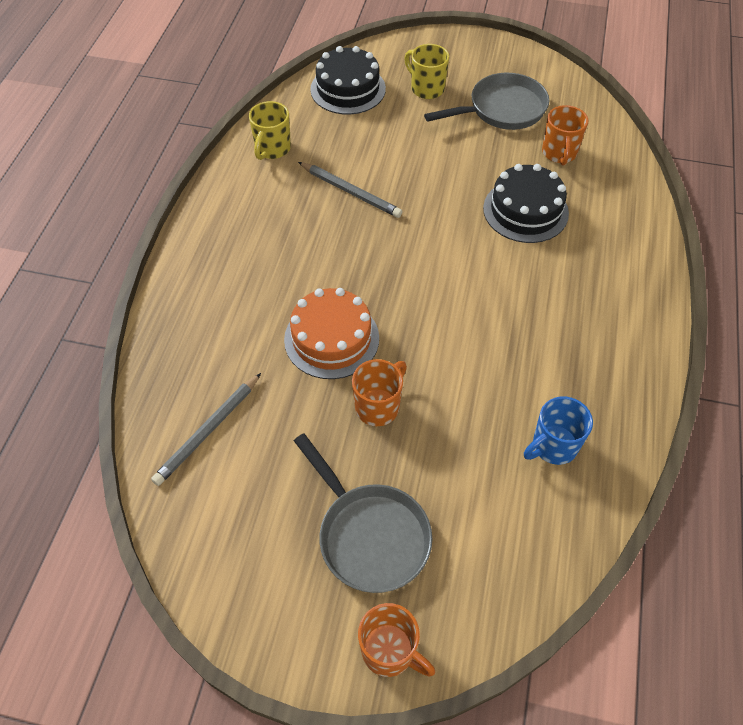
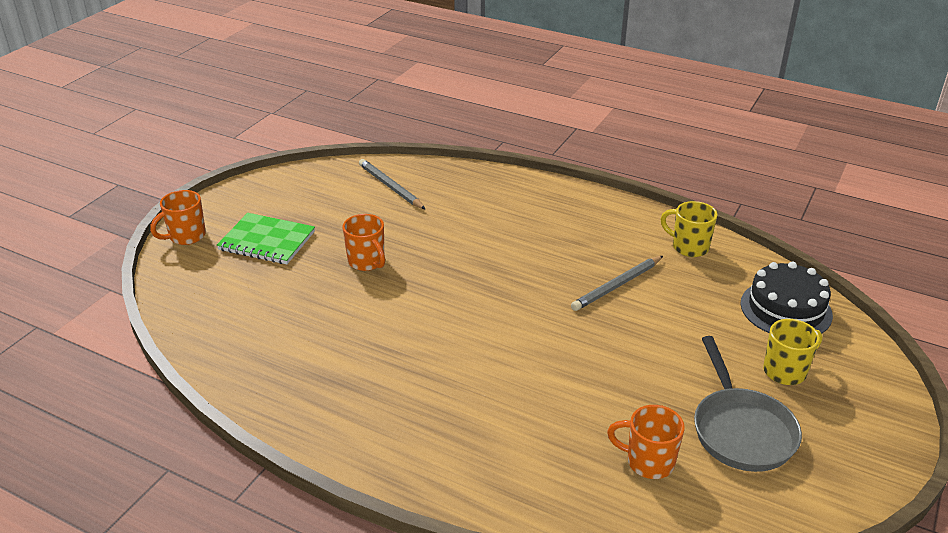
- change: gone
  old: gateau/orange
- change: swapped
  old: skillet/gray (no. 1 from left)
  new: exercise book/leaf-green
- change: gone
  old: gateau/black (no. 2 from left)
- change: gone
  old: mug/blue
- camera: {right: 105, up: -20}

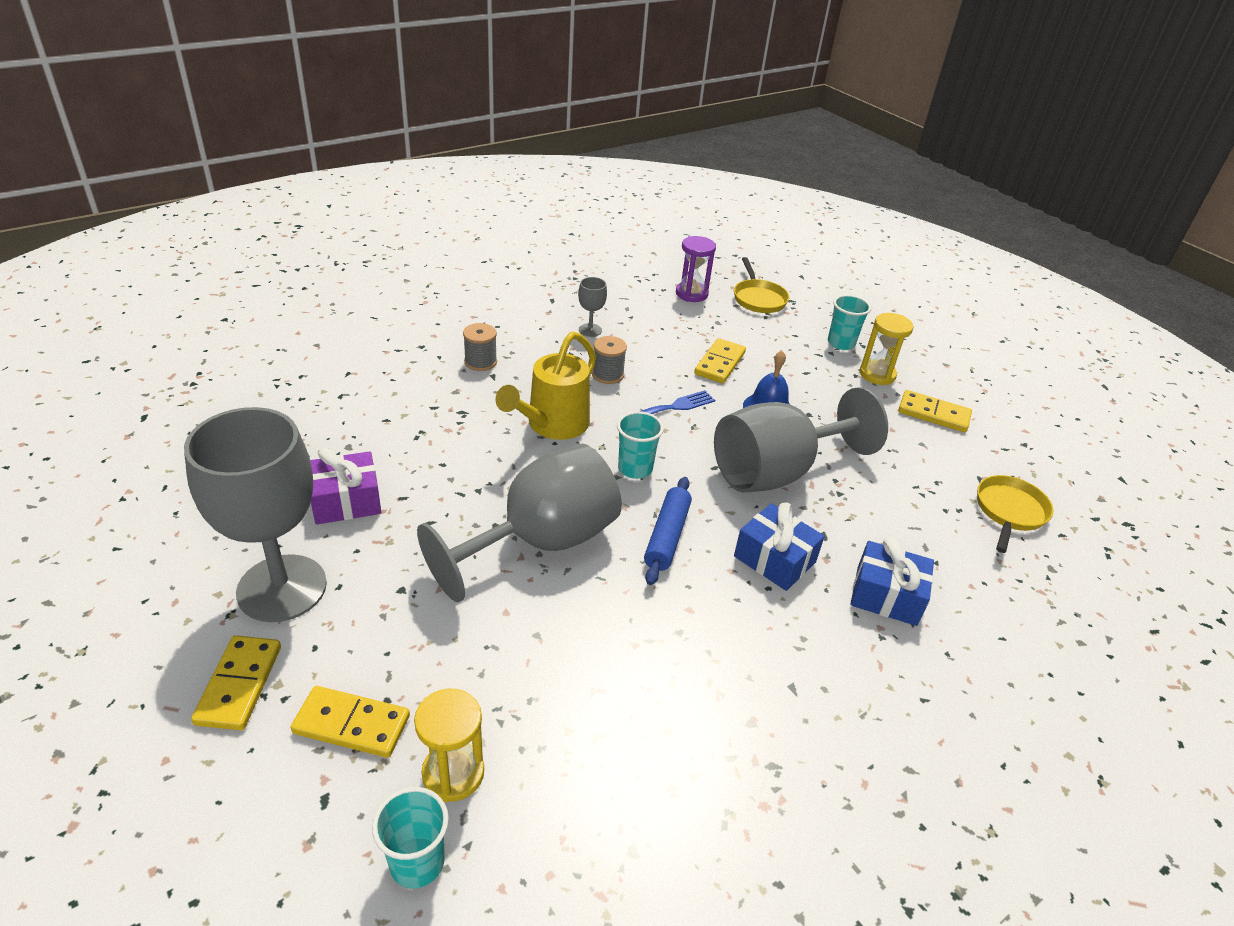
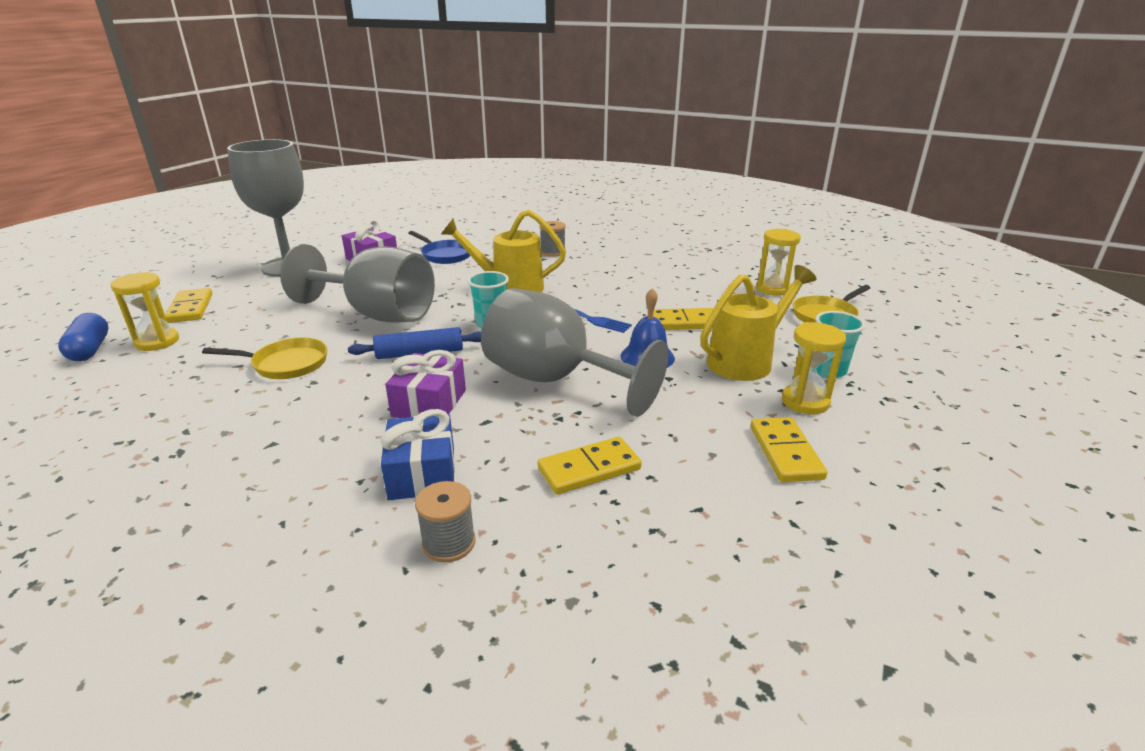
- change: shifted
  old: domino tile/yellow (no. 1 from left in the first image)
  new: domino tile/yellow (no. 2 from left)
- change: swapped
  old: beaker/turquoise (no. 1 from left)
  new: pill/blue
- change: gone
  old: wine glass/gray (no. 3 from left)
- change: shifted
  old: spool/gray (no. 2 from left in the first image)
  new: spool/gray (no. 1 from left)
- change: repainted
  old: hourglass/royal purple
  new: hourglass/yellow (no. 2 from left)
- change: repainted
  old: present/blue (no. 1 from left)
  new: present/royal purple (no. 2 from left)
- change: shifted
  old: skillet/yellow (no. 2 from left in the first image)
  new: skillet/yellow (no. 1 from left)
- change: new
  new: skillet/blue
- change: new
  new: watering pot/yellow (no. 2 from left)
- camera: {right: 65, up: -10}

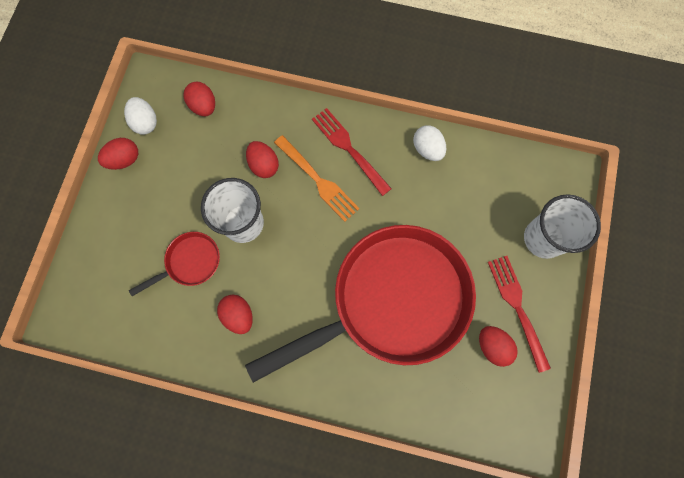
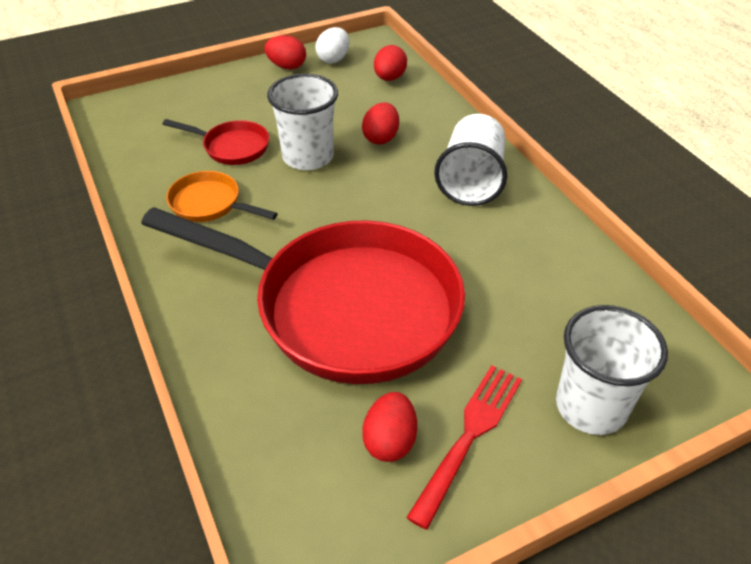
- change: swapped
  old: toy egg/red (no. 3 from left)
  new: skillet/orange
- change: gone
  old: table fork/orange
- change: swapped
  old: table fork/red (no. 1 from left)
  new: beaker/pure white (no. 2 from left)
- change: gone
  old: toy egg/pure white (no. 2 from left)
- camera: {right: 50, up: -30}

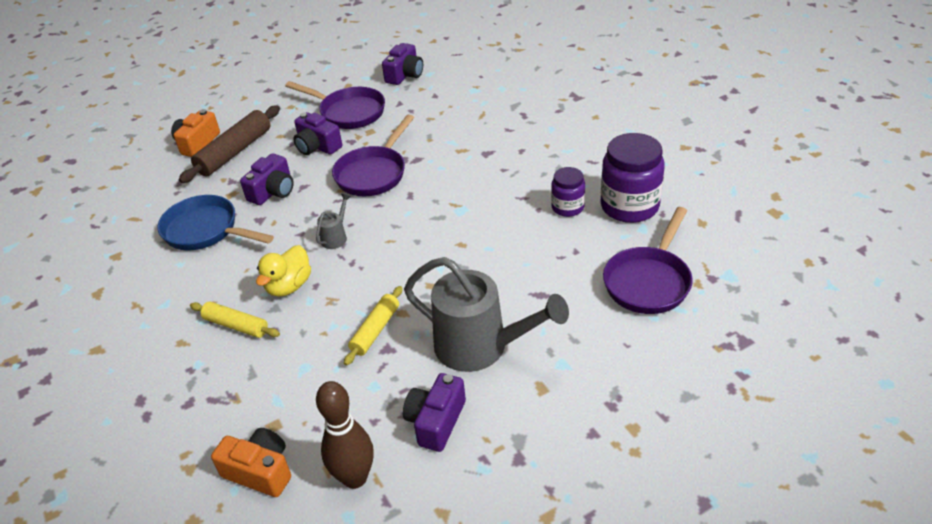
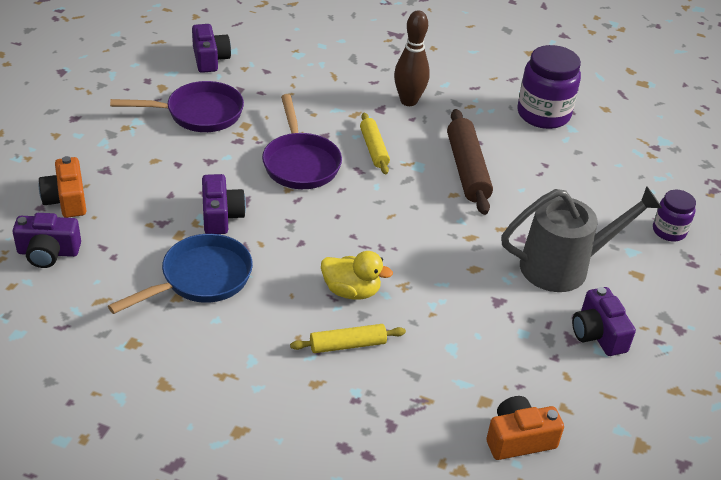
- change: rotated
  old: skillet/blue
  degrees: 150
- change: shifted
  old: pastry roller/brown
- change: rotated
  old: duck/yellow
  degrees: -60
- change: shifted
  old: compact camera/royal purple (no. 2 from left in the first image)
  new: compact camera/royal purple (no. 1 from left)
- change: gone
  old: watering pot/gray (no. 1 from left)
- change: shifted
  old: skittle/brown
- change: shifted
  old: pastry roller/yellow (no. 2 from left)
- change: shifted
  old: jar/royal purple (no. 1 from left in the first image)
  new: jar/royal purple (no. 2 from left)
- change: gone
  old: skillet/royal purple (no. 3 from left)
- camera: {right: -45, up: 0}

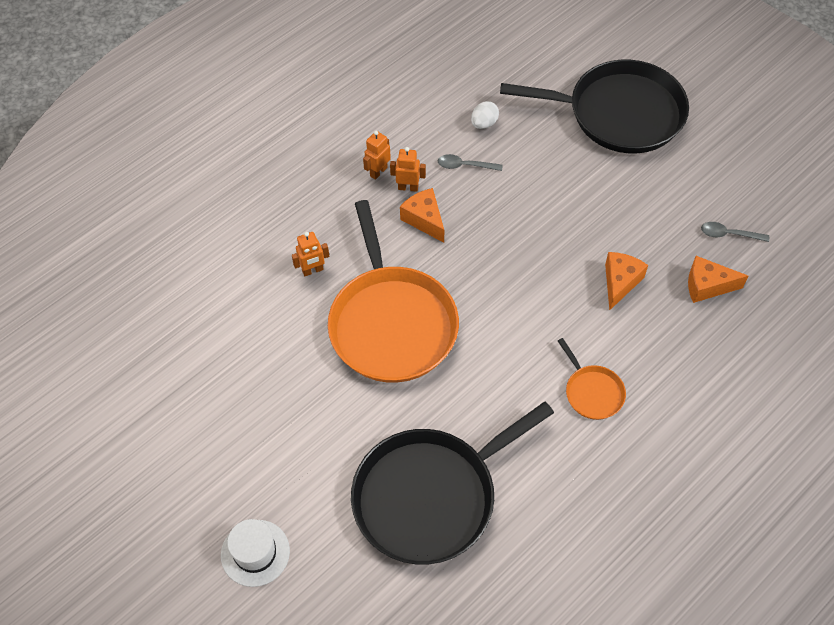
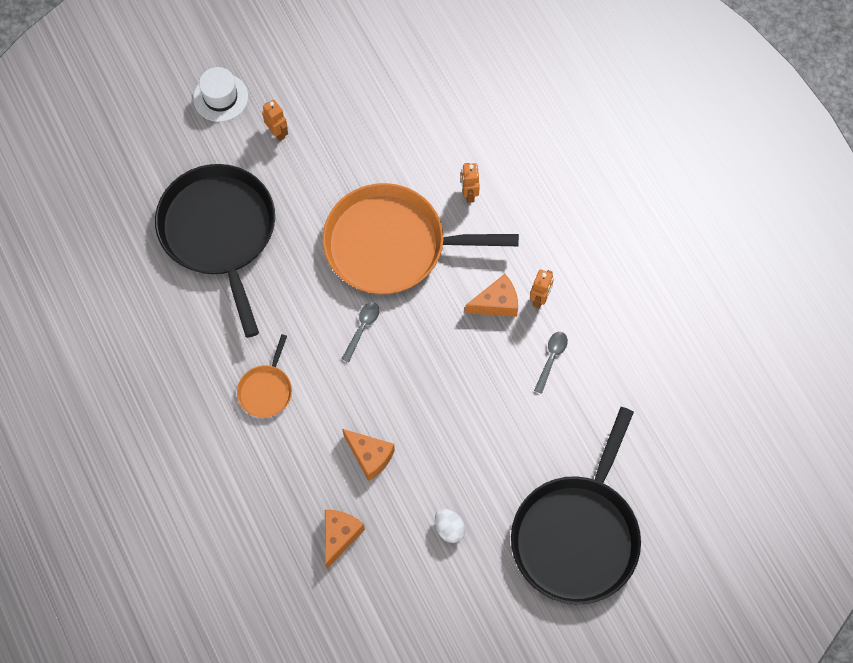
- change: shifted
  old: robot figure/orange (no. 2 from left in the first image)
  new: robot figure/orange (no. 1 from left)
- change: shifted
  old: toy egg/pure white
- change: rotated
  old: skillet/orange (no. 2 from left in the first image)
  degrees: -60
- change: shifted
  old: spoon/gray (no. 2 from left in the first image)
  new: spoon/gray (no. 1 from left)
- camera: {right: 105, up: 10}

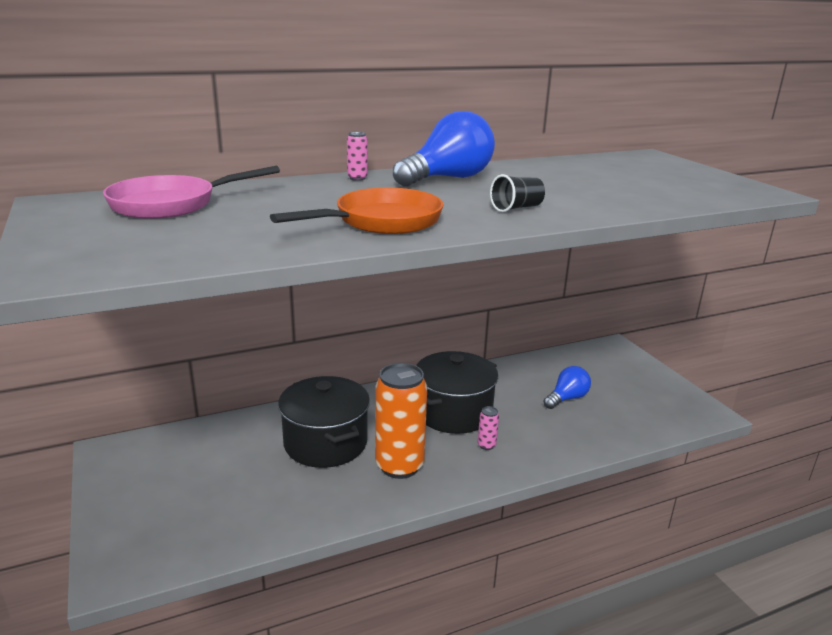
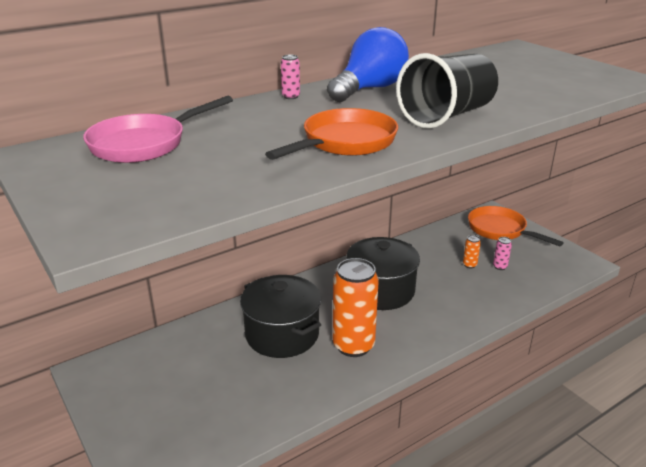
- change: shifted
  old: tin/rosy (no. 2 from left)
- change: scaled
  old: beaker/black
  factor: 2.19
- change: swapped
  old: bulb/blue (no. 2 from left)
  new: tin/orange (no. 2 from left)
- change: new
  new: skillet/orange (no. 2 from left)
- camera: {right: -10, up: 5}

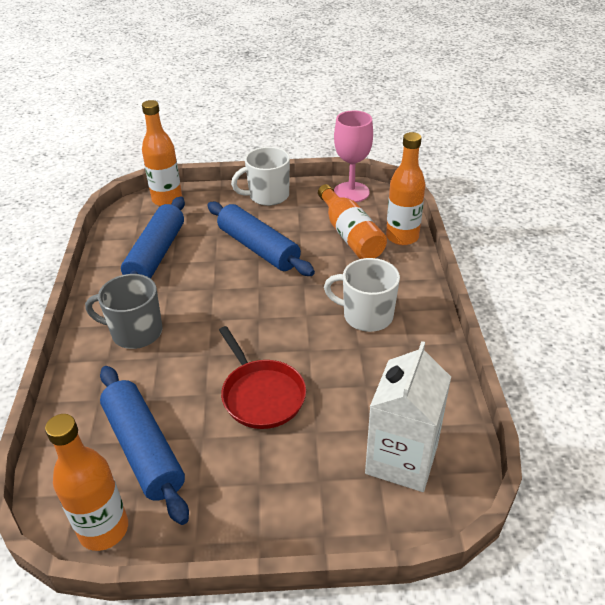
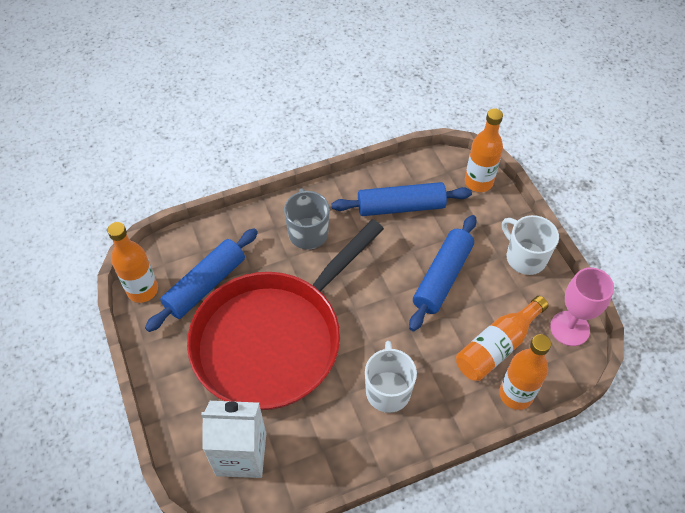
- change: scaled
  old: skillet/red
  factor: 2.27
- camera: {right: 70, up: 15}

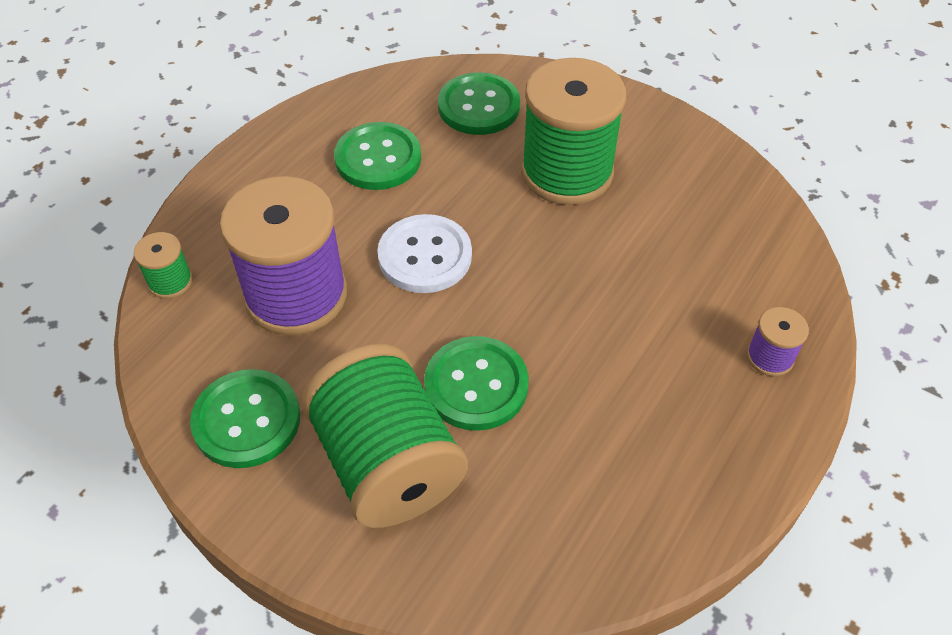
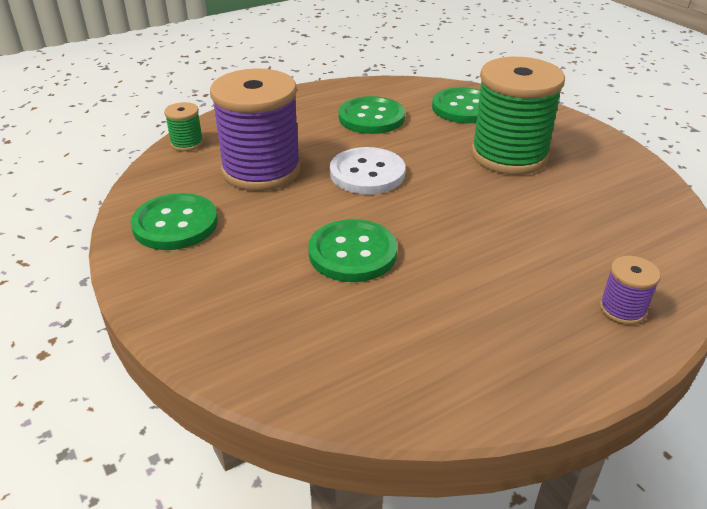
- change: gone
  old: spool/leaf-green (no. 2 from left)
- camera: {right: 25, up: -15}

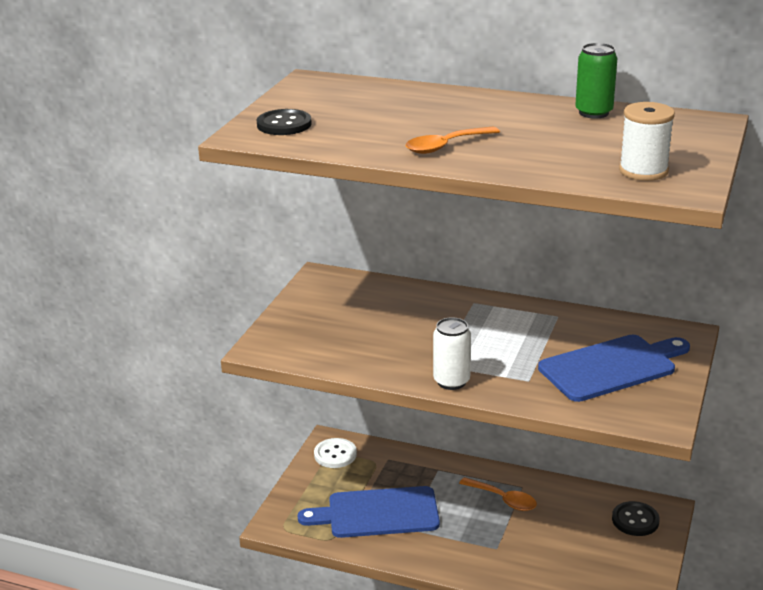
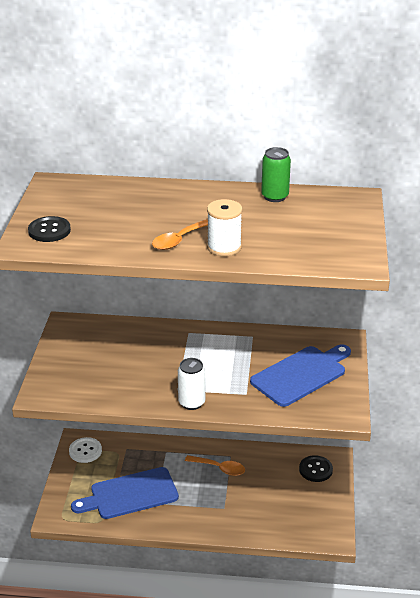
- change: shifted
  old: spool/pure white
- camera: {right: -15, up: 5}

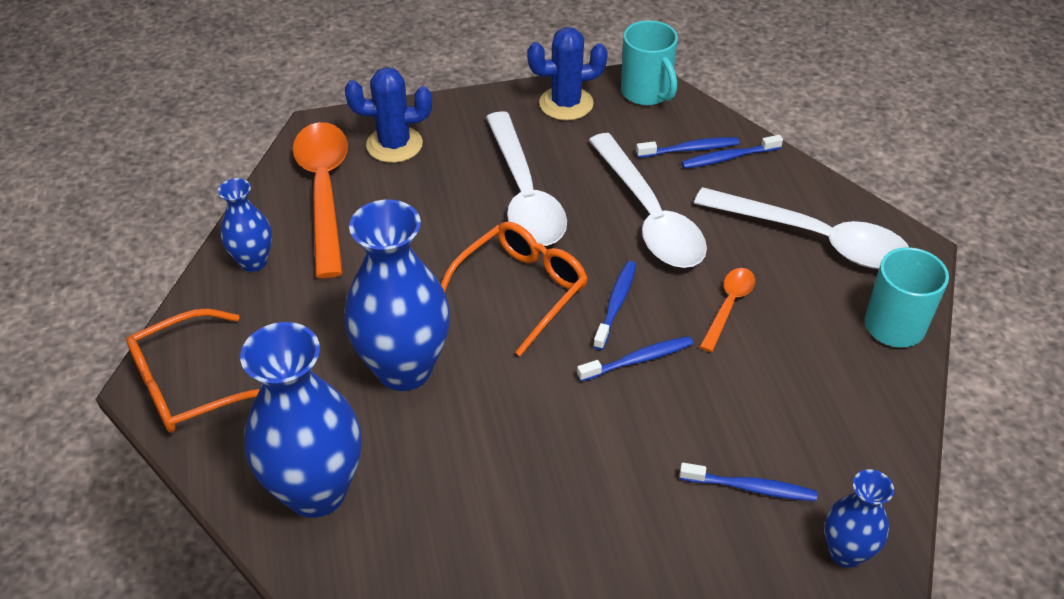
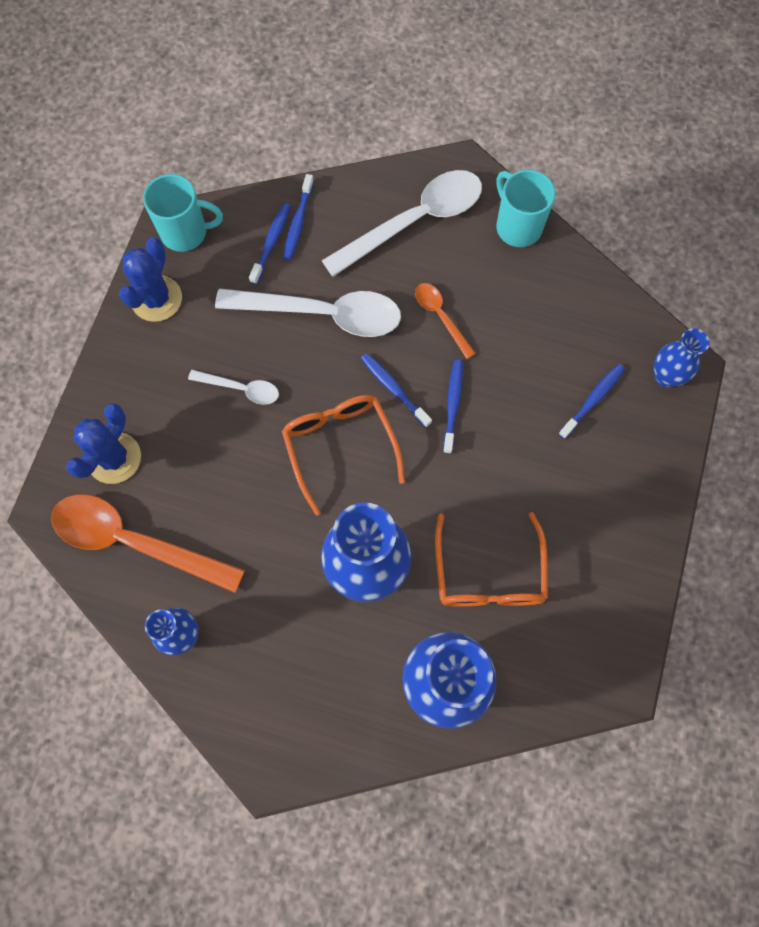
- change: shifted
  old: eyeglasses/orange (no. 1 from left in the first image)
  new: eyeglasses/orange (no. 2 from left)
- change: scaled
  old: spoon/pure white (no. 1 from left)
  factor: 0.49
- camera: {right: -60, up: 25}

